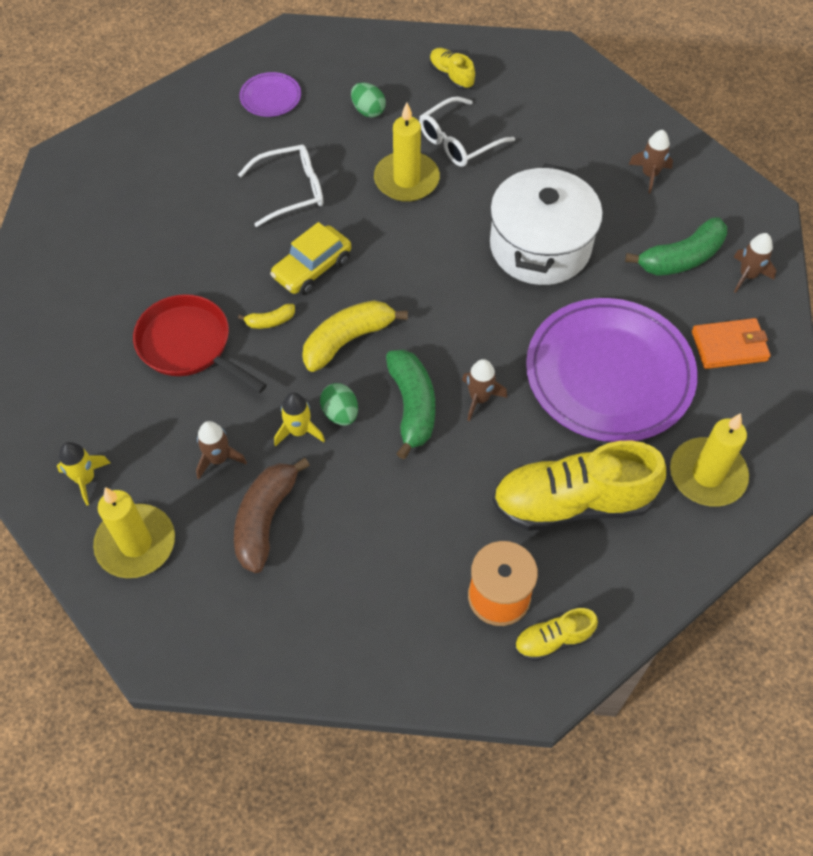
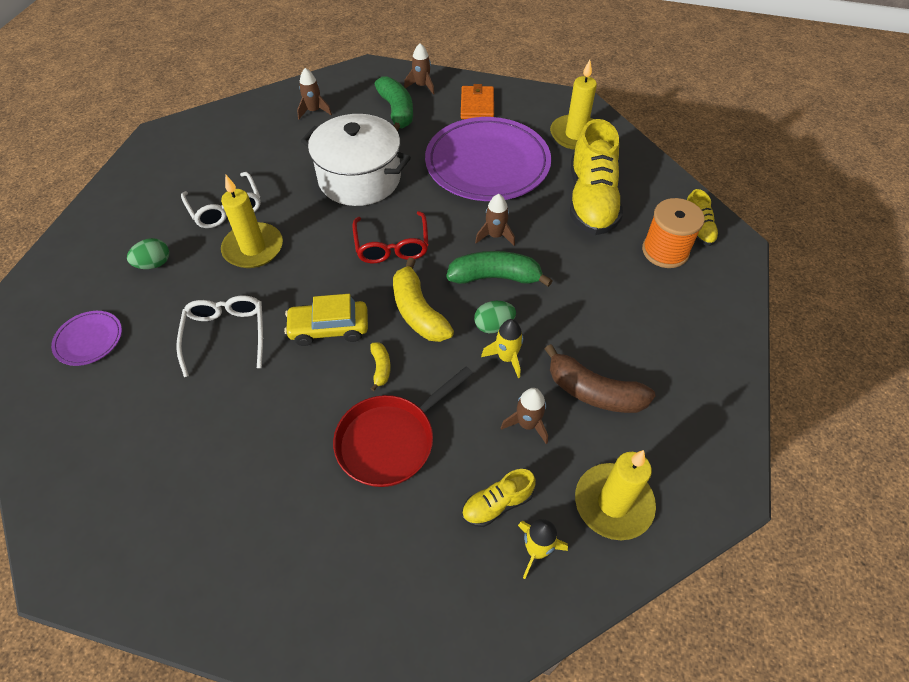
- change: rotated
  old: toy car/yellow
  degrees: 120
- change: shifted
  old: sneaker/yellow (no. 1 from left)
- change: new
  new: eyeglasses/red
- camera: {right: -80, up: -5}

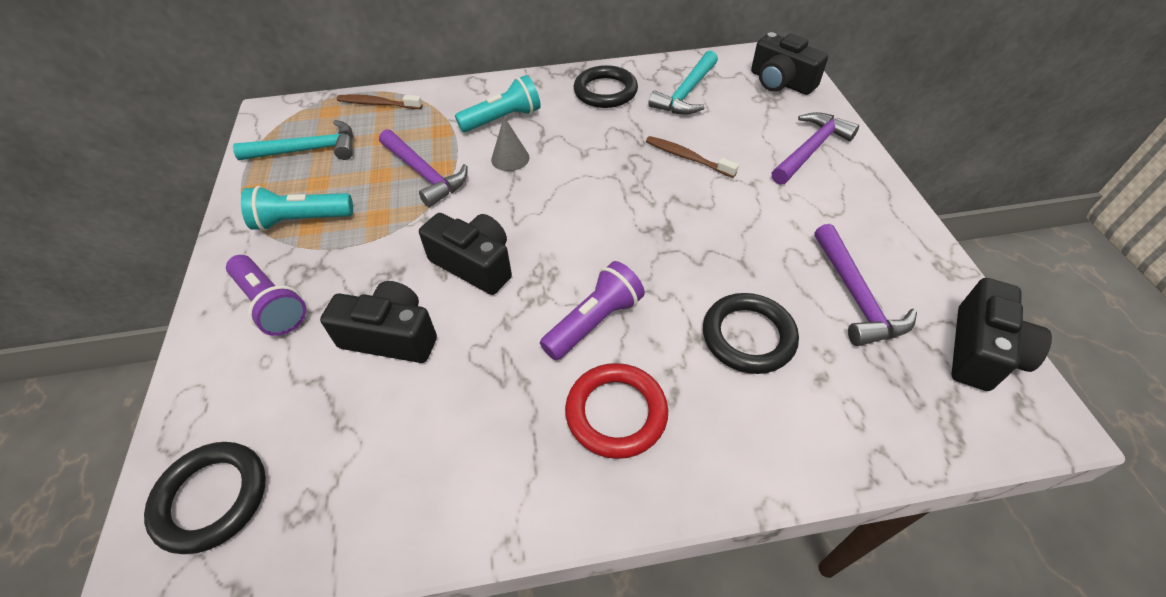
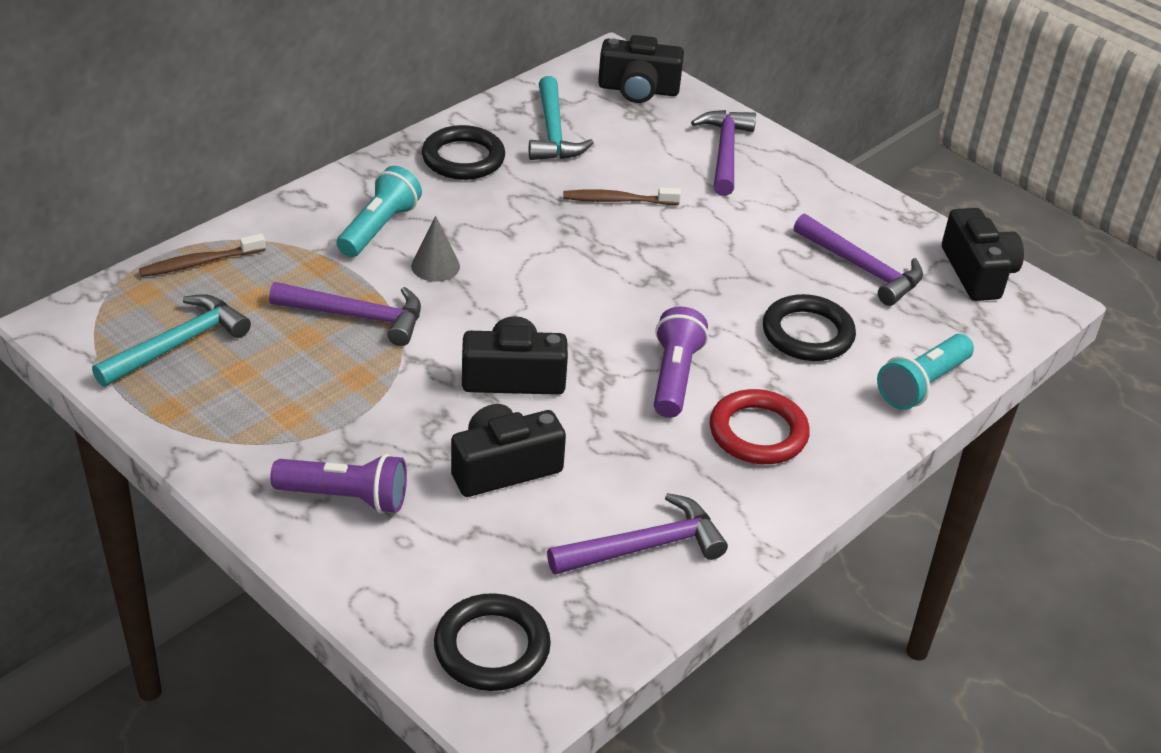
- change: shifted
  old: pocket torch/turquoise (no. 1 from left in the first image)
  new: pocket torch/turquoise (no. 2 from left)
- change: new
  new: carpenter's hammer/royal purple (no. 2 from left)
- camera: {right: -40, up: -10}

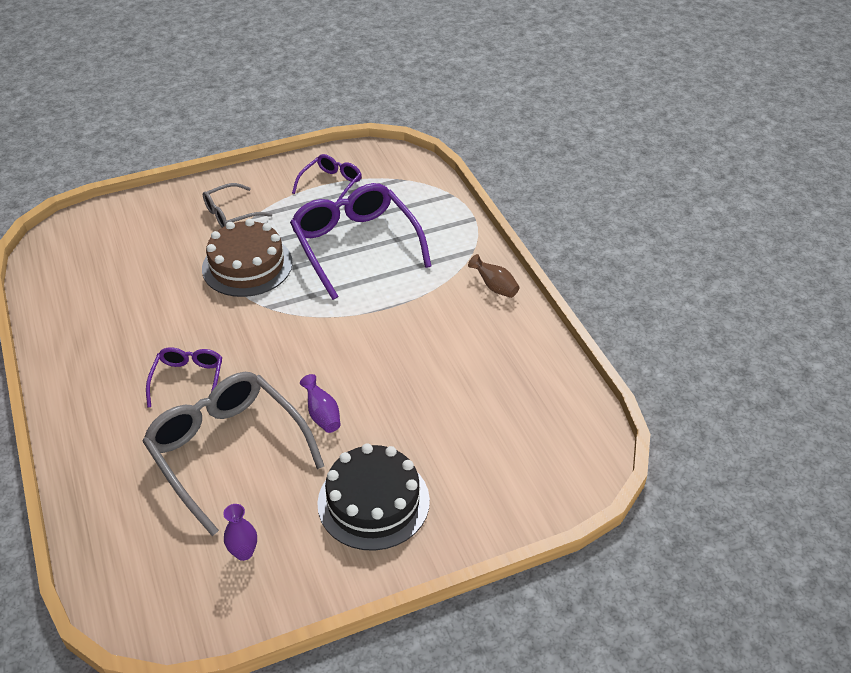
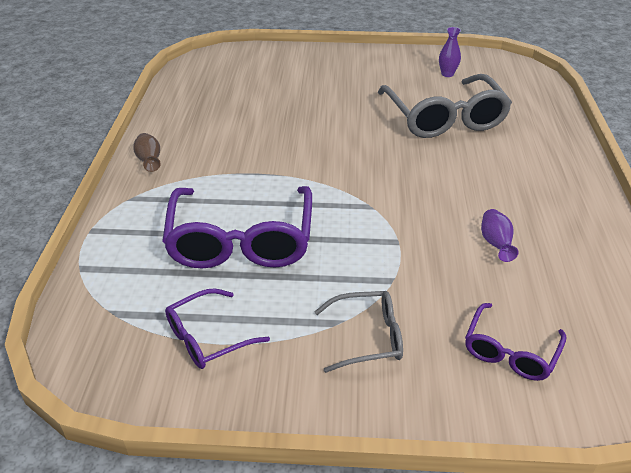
- change: shifted
  old: eyeglasses/royal purple (no. 1 from left in the first image)
  new: eyeglasses/royal purple (no. 3 from left)
- change: gone
  old: gateau/brown
- change: shifted
  old: vase/royal purple (no. 2 from left)
- change: gone
  old: gateau/black
- camera: {right: -155, up: -5}

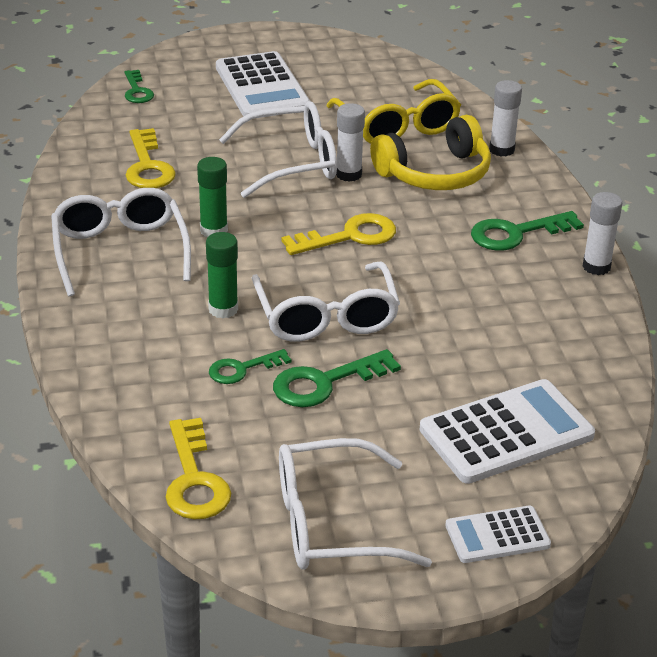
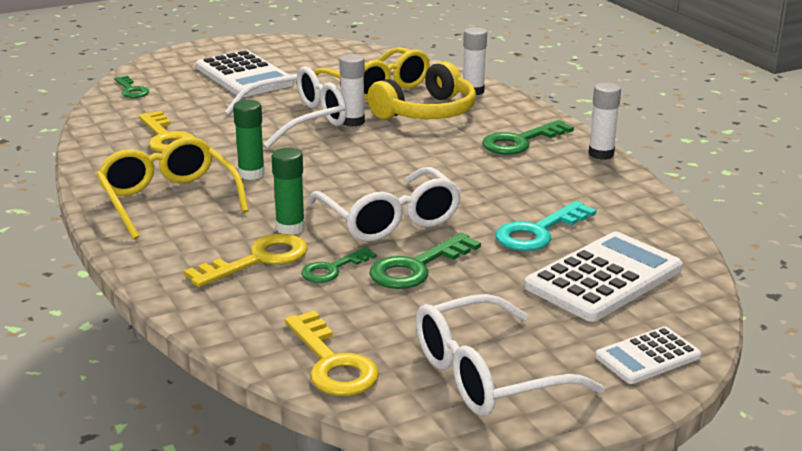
- change: repainted
  old: eyeglasses/pure white (no. 1 from left)
  new: eyeglasses/yellow (no. 1 from left)
- change: shifted
  old: latchkey/yellow (no. 3 from left in the first image)
  new: latchkey/yellow (no. 2 from left)
- change: new
  new: latchkey/turquoise
- camera: {right: -15, up: -10}

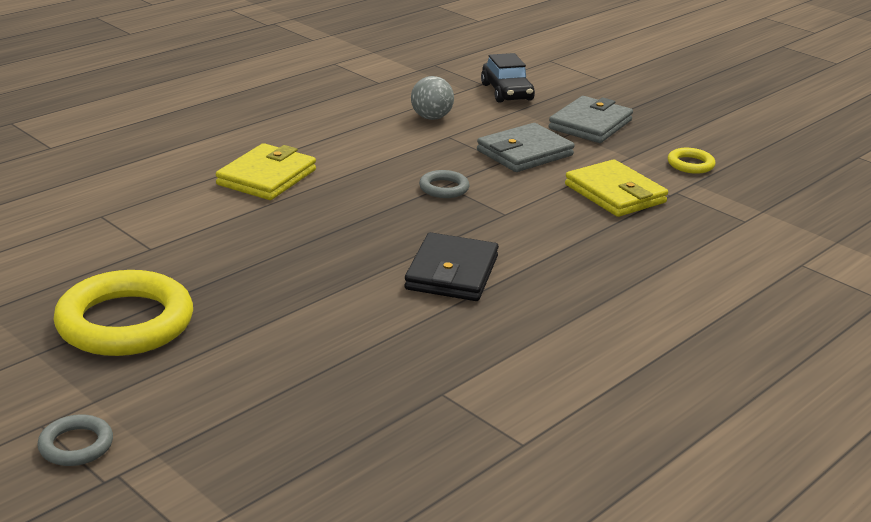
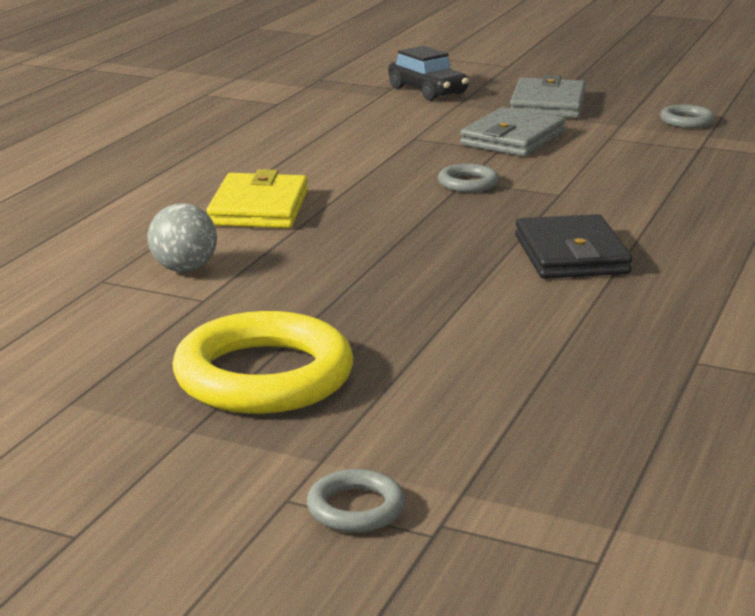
- change: shifted
  old: ball/gray
- change: gone
  old: billfold/yellow (no. 2 from left)
- change: repainted
  old: hoop/yellow (no. 2 from left)
  new: hoop/gray (no. 3 from left)
- camera: {right: -20, up: -5}

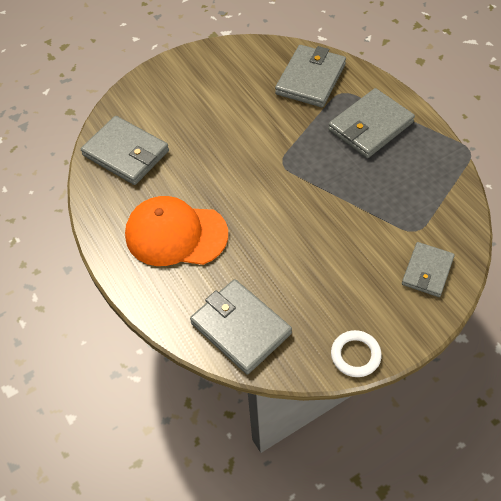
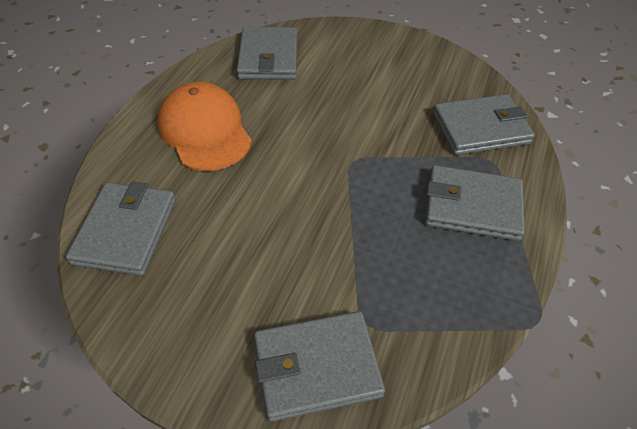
- change: gone
  old: hoop/pure white
- change: scaled
  old: billfold/gray (no. 5 from left in the first image)
  factor: 1.56
- camera: {right: 50, up: -5}

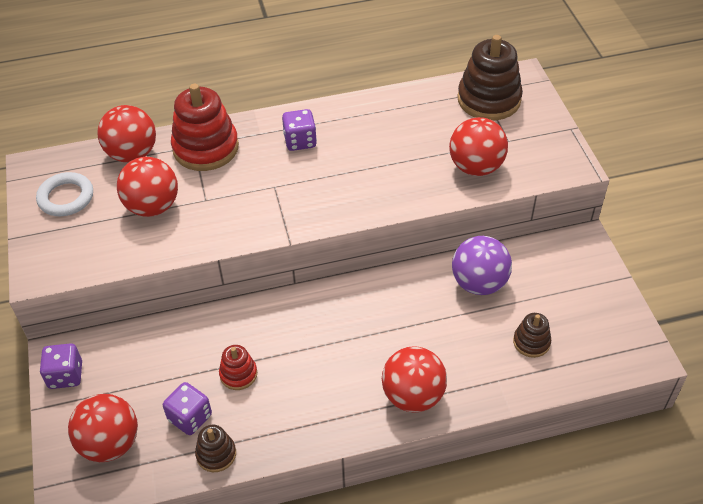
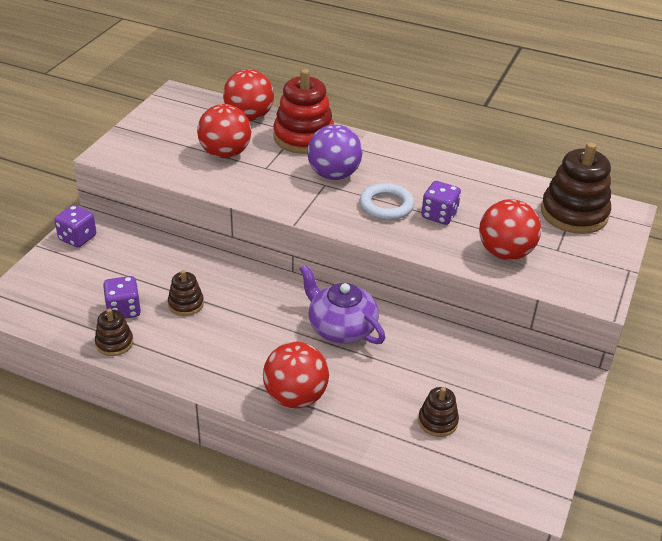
- change: shifted
  old: hoop/pure white
- change: gone
  old: ball/red (no. 1 from left)
- change: repainted
  old: stacking rings/red (no. 2 from left)
  new: stacking rings/brown (no. 2 from left)
- change: shifted
  old: game die/royal purple (no. 3 from left)
- change: shifted
  old: ball/royal purple
- change: new
  new: tea pot/royal purple
- camera: {right: 35, up: -10}

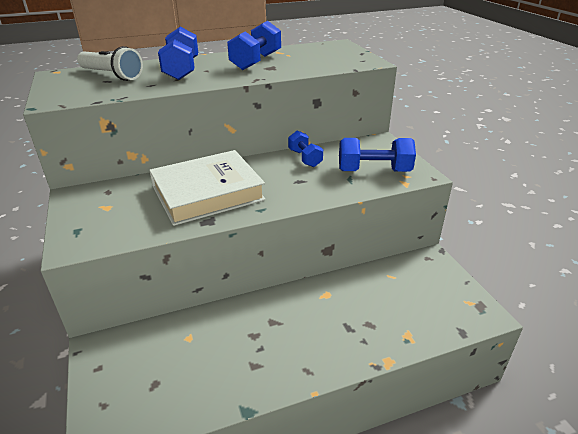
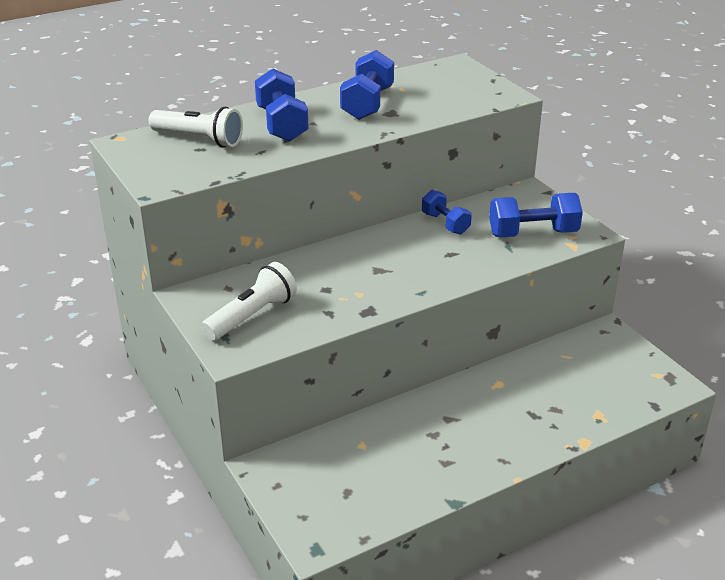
- change: gone
  old: book/pure white
- change: new
  new: pocket torch/pure white (no. 2 from left)
- camera: {right: -10, up: 0}

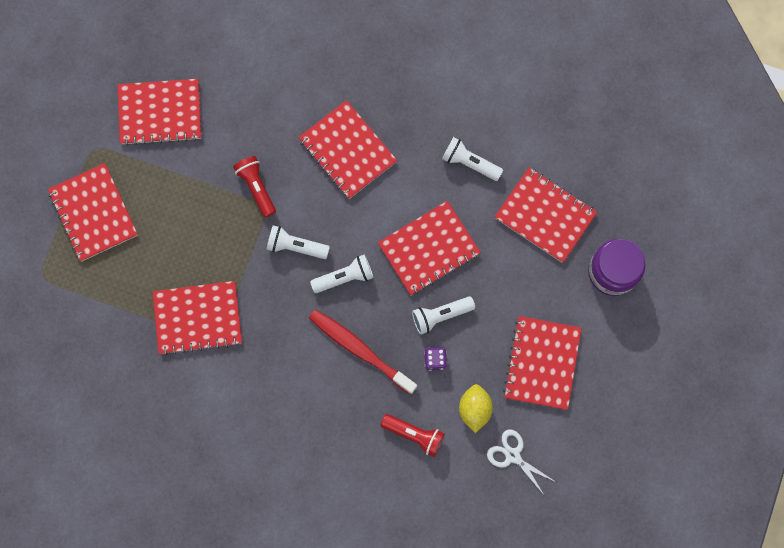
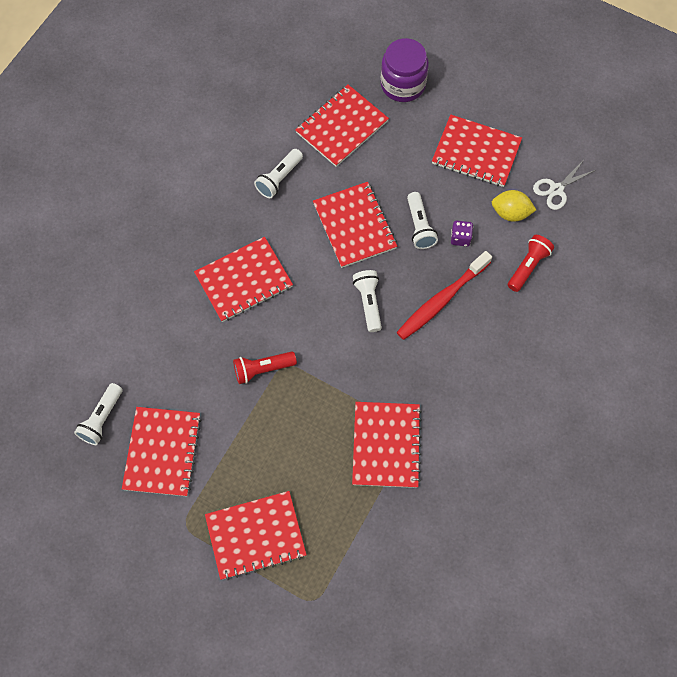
- change: shifted
  old: pocket torch/pure white (no. 1 from left)
- camera: {right: -80, up: -10}

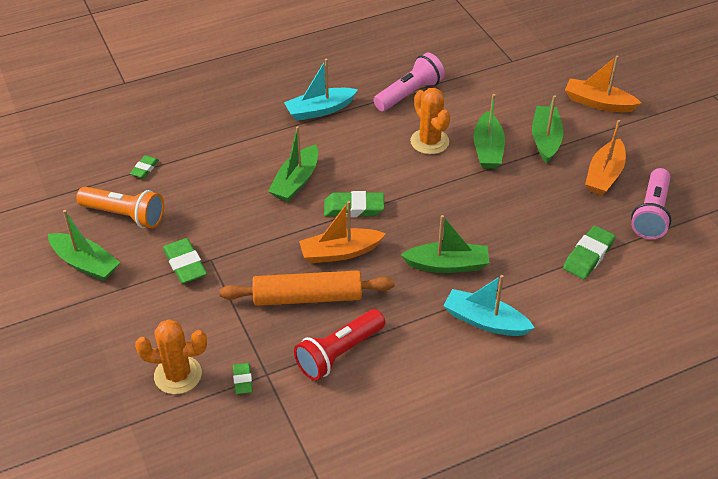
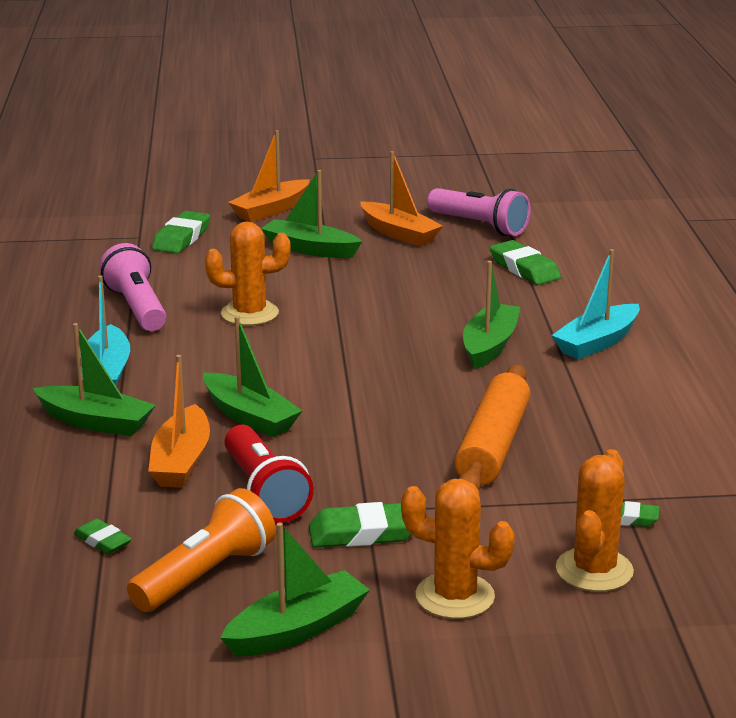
- change: shifted
  old: pocket torch/red
- change: shifted
  old: toy boat/orange (no. 1 from left)
- change: shifted
  old: pencil eraser/leaf-green (no. 4 from left in the first image)
  new: pencil eraser/leaf-green (no. 2 from left)
- change: shifted
  old: toy boat/leaf-green (no. 4 from left in the first image)
  new: toy boat/leaf-green (no. 1 from left)
- change: new
  new: cactus/orange (no. 2 from left)
- camera: {right: -70, up: -20}

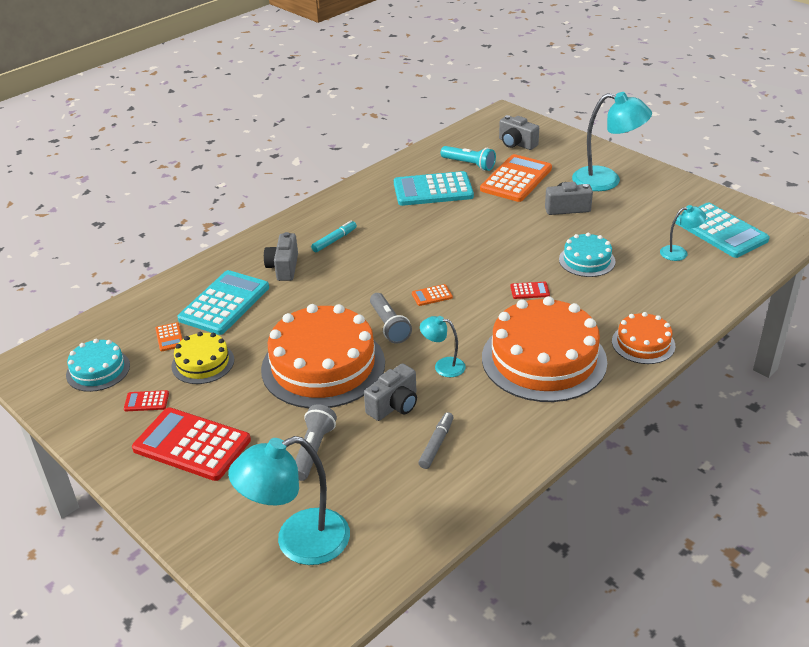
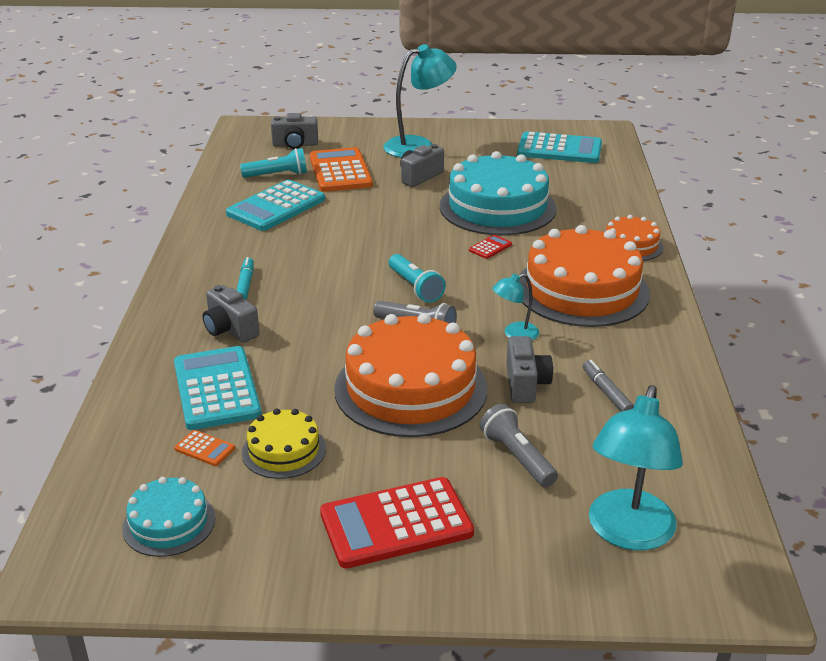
- change: gone
  old: adding machine/red (no. 1 from left)
- change: swapped
  old: adding machine/orange (no. 2 from left)
  new: pocket torch/turquoise (no. 2 from left)
- change: scaled
  old: gateau/turquoise (no. 2 from left)
  factor: 1.97
- change: gone
  old: reading lamp/turquoise (no. 4 from left)
- camera: {right: -45, up: -5}

